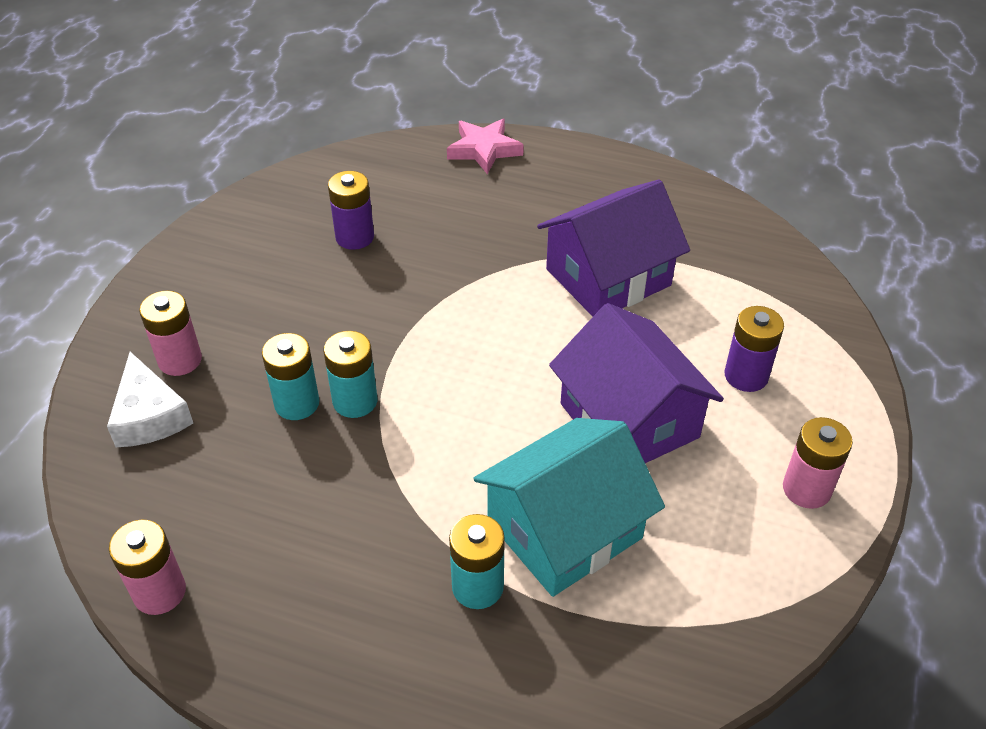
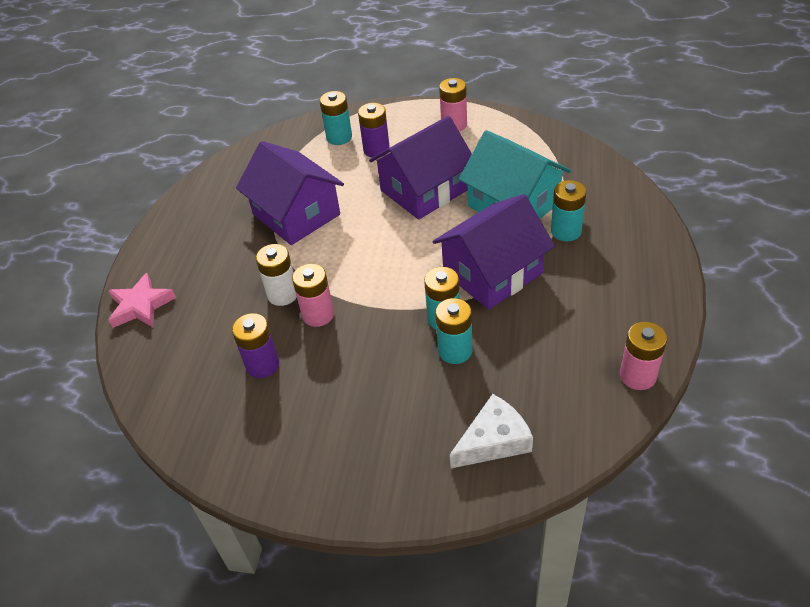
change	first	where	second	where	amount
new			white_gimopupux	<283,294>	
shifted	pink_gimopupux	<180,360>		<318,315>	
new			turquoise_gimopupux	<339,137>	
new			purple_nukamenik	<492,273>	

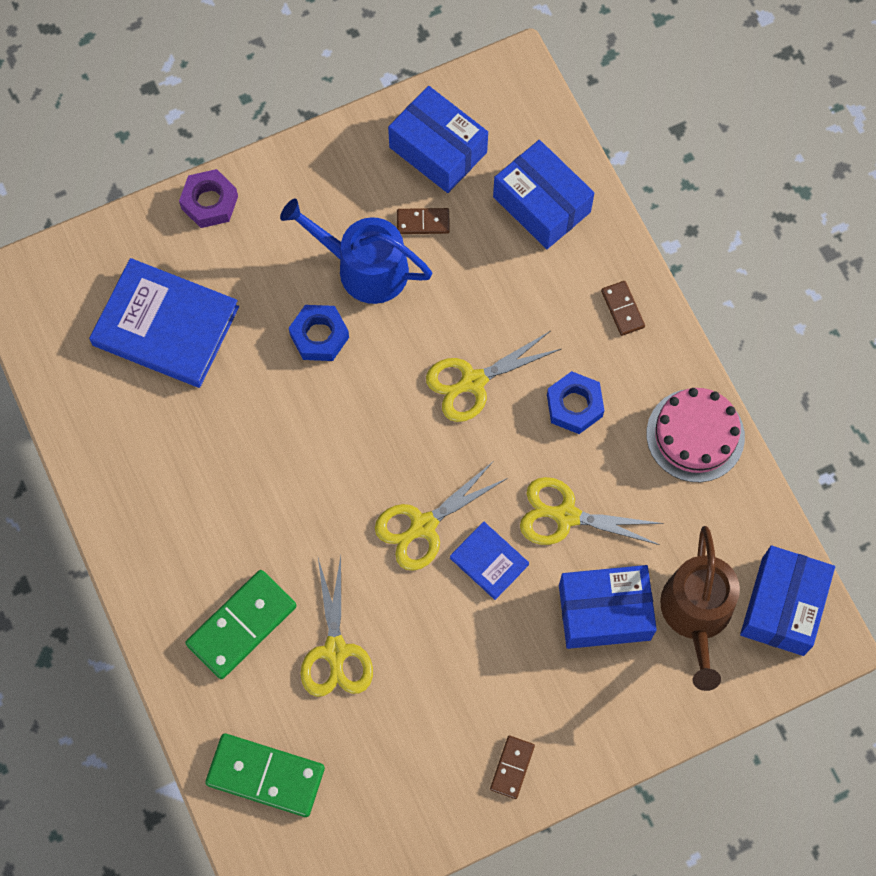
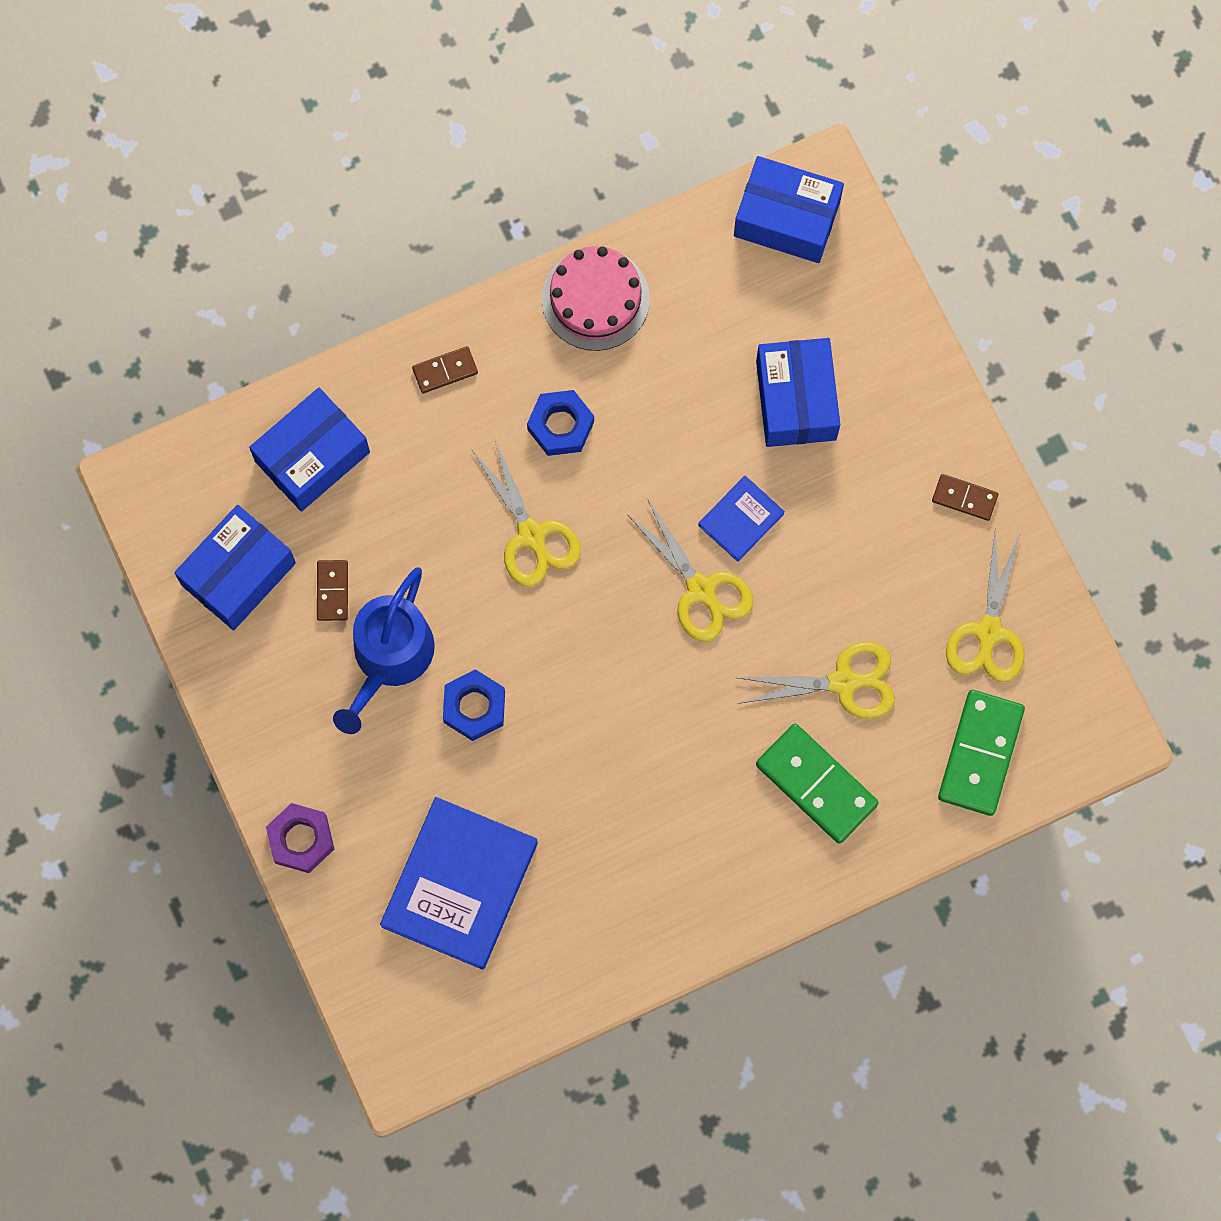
change	first	where	second	where	amount
shifted	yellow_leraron	<565,515>		<988,633>	
gone	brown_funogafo	<696,614>			

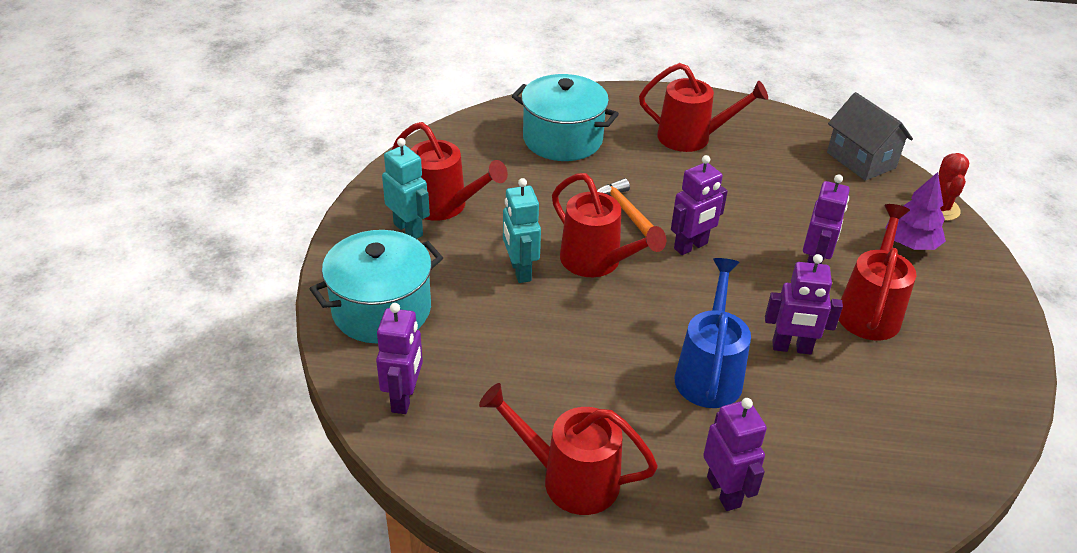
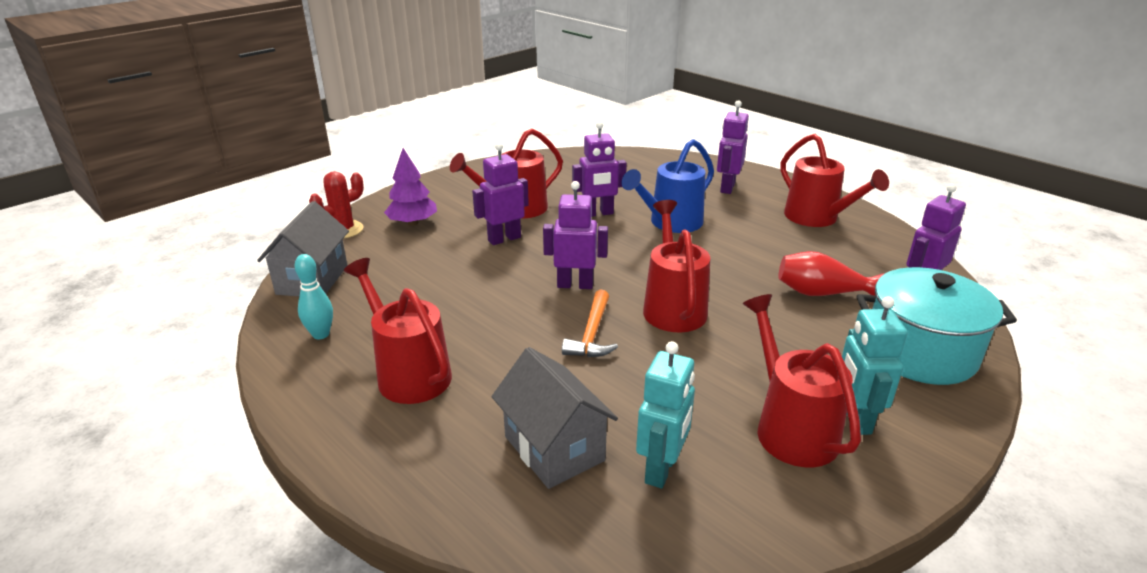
change	first	where	second	where	amount
new			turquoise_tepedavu	<321,334>	
swapped	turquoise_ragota	<562,139>	grey_nukamenik	<554,448>	
rotated	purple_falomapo	<791,348>		<598,213>	120 degrees clockwise
shifted	turquoise_falomapo	<520,271>		<661,469>	
new			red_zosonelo	<821,293>	

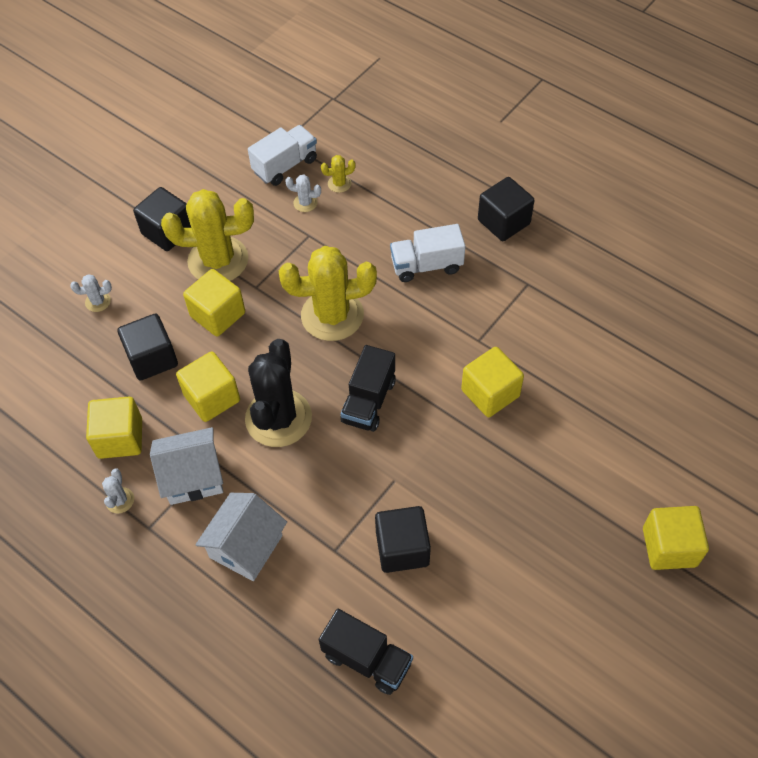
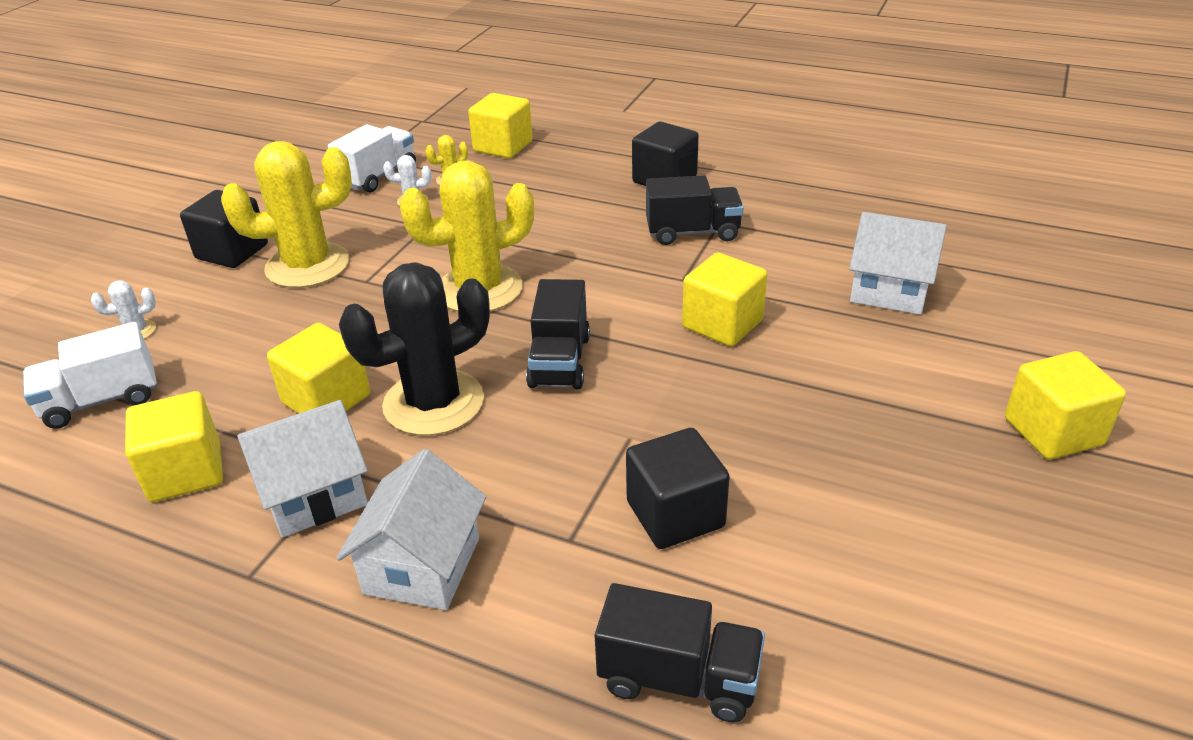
change	first	where	second	where	amount
shifted	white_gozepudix	<426,265>		<102,400>	
rotated	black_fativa	<278,418>		<433,403>	60 degrees clockwise
shifted	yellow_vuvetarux	<218,314>		<503,146>	
new			black_gozepudix	<692,232>	
new			white_nukamenik	<890,291>	
gone	white_fativa	<120,500>			
gone	black_vuvetarux	<152,358>			

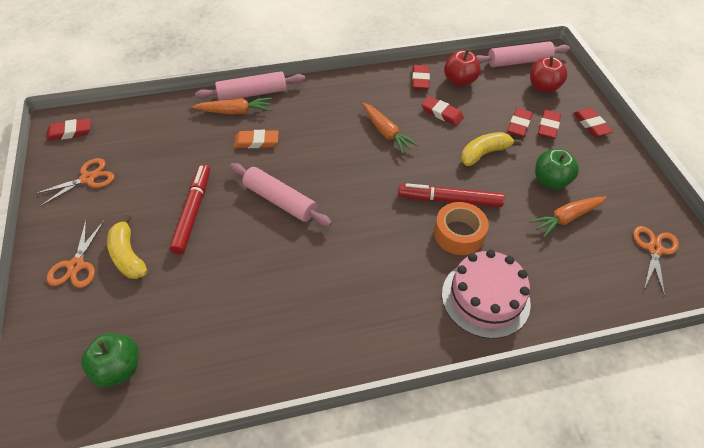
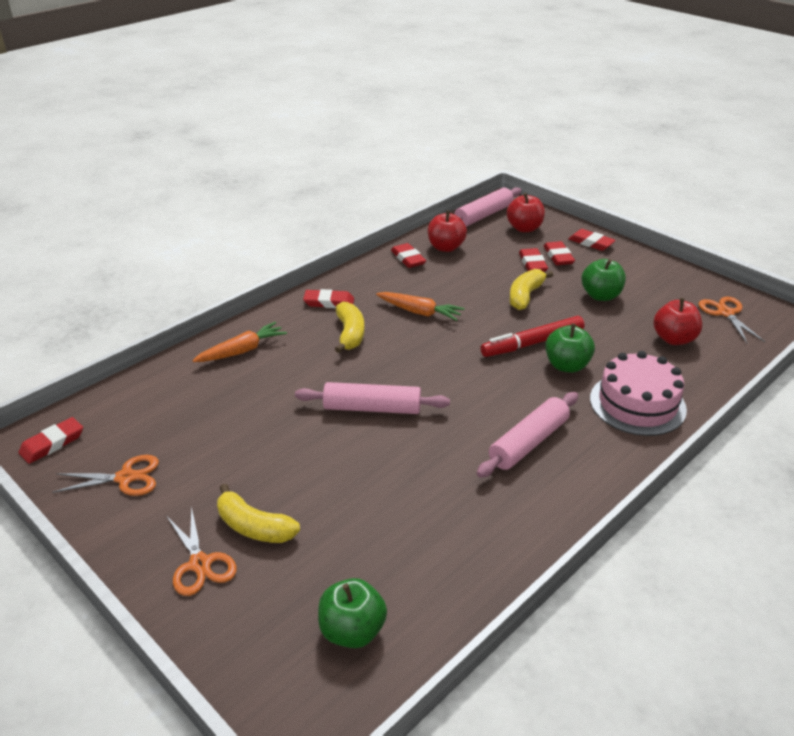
change	first	where	second	where	amount
rotated	orange_leraron	<88,178>		<125,478>	60 degrees clockwise
shifted	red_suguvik	<442,113>		<329,302>	
new			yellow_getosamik	<350,334>	
shifted	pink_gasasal	<252,93>		<528,442>	
swapped	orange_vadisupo	<459,234>	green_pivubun	<567,366>	
new			red_pivubun	<674,339>	
gone	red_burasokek	<192,212>			
gone	orange_suguvik	<256,142>			
gone	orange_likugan	<566,218>			

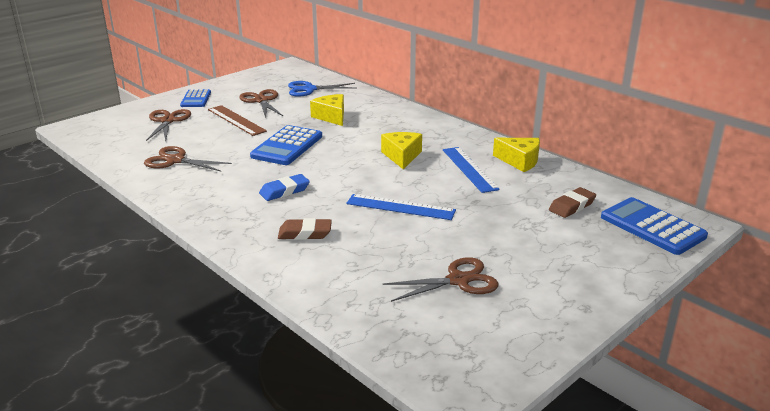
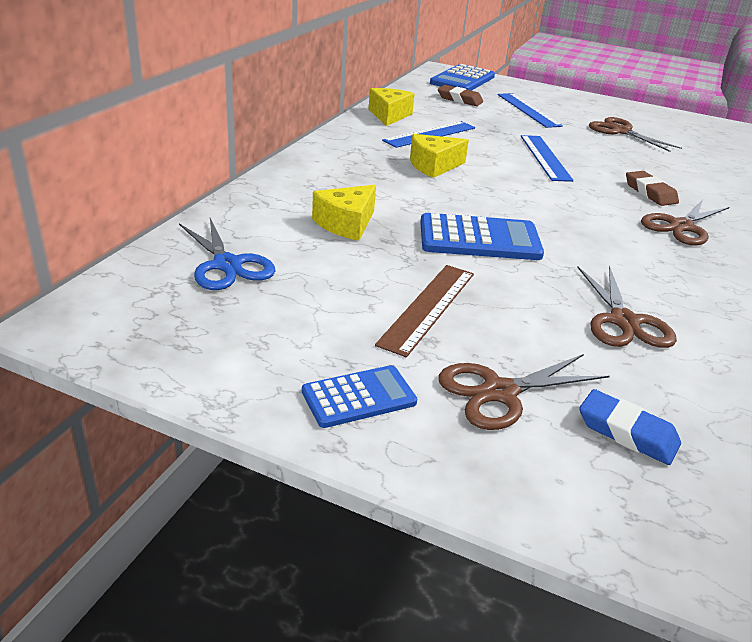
change	first	where	second	where	amount
new			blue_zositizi	<528,110>	
shifted	blue_suguvik	<284,191>		<627,432>	
shifted	brown_leraron	<261,101>		<681,226>	

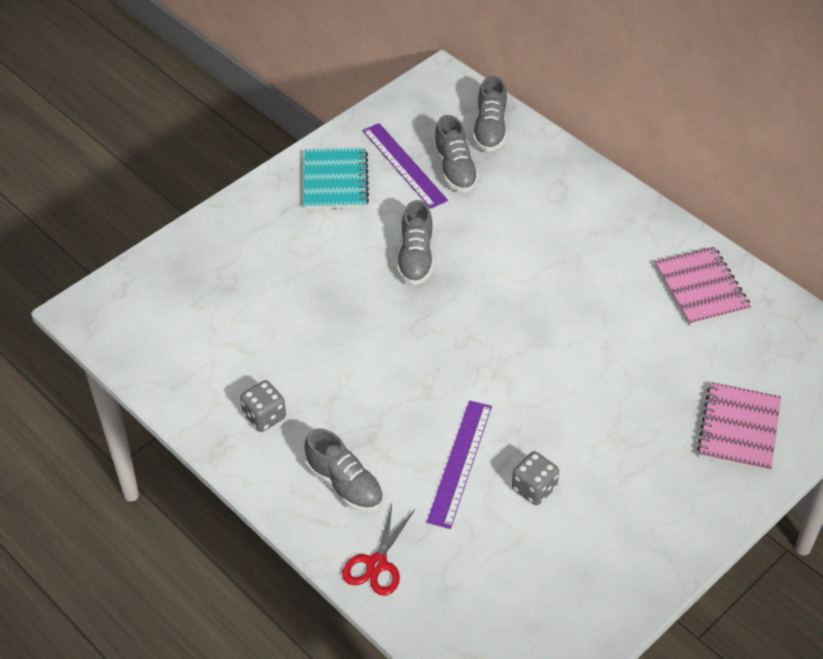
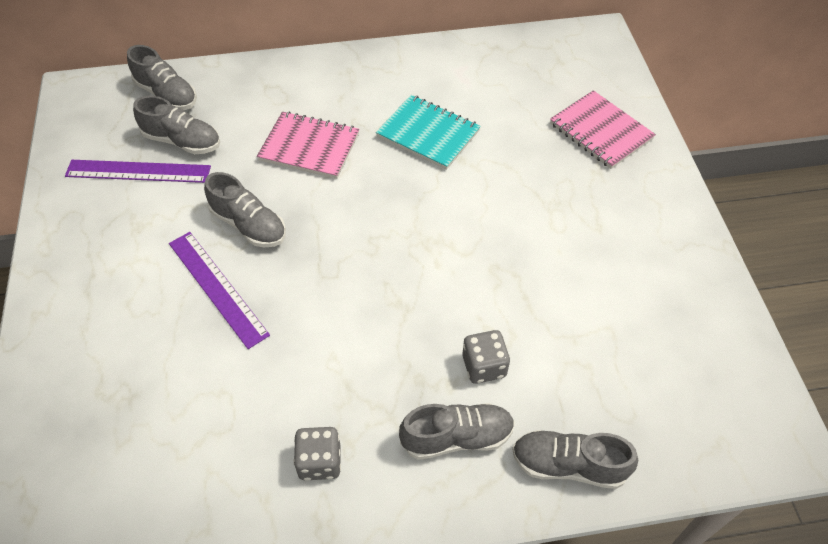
change	first	where	second	where	amount
shifted	purple_zositizi	<460,463>		<217,288>	
shifted	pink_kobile	<701,288>		<309,147>	
shifted	turquoise_kobile	<335,181>		<428,134>	
shifted	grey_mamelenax	<534,488>		<484,366>	
swapped	red_leraron	<377,564>	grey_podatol	<568,465>	

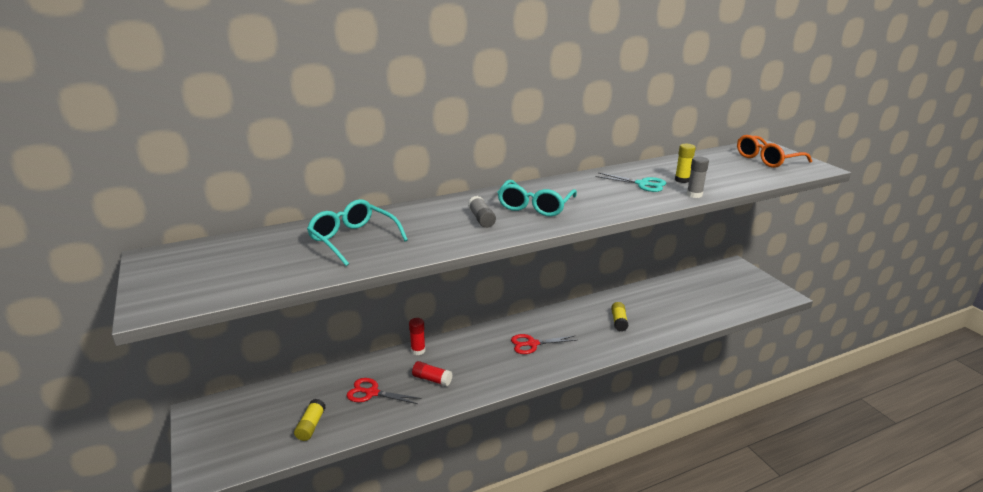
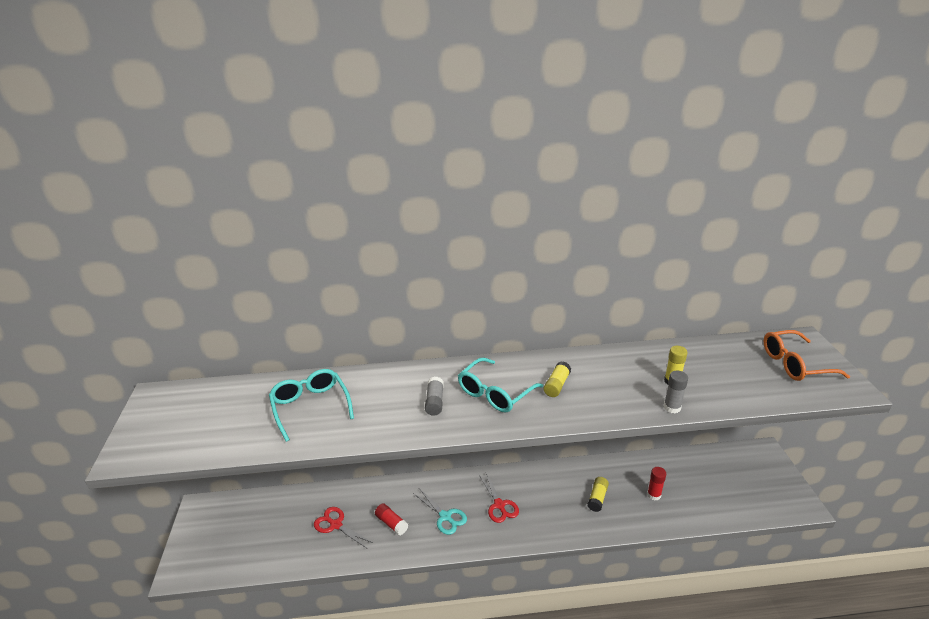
change	first	where	second	where	amount
shifted	turquoise_leraron	<642,184>		<445,517>	
rotated	red_leraron	<532,344>		<499,505>	120 degrees counterclockwise
shifted	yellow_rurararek	<311,426>		<557,385>	
shifted	red_rurararek	<418,350>		<654,495>	

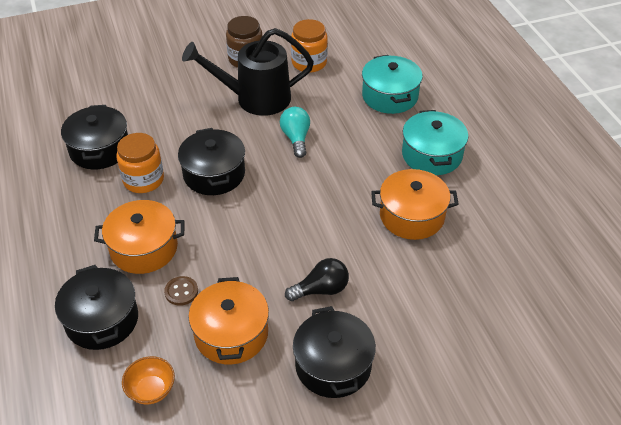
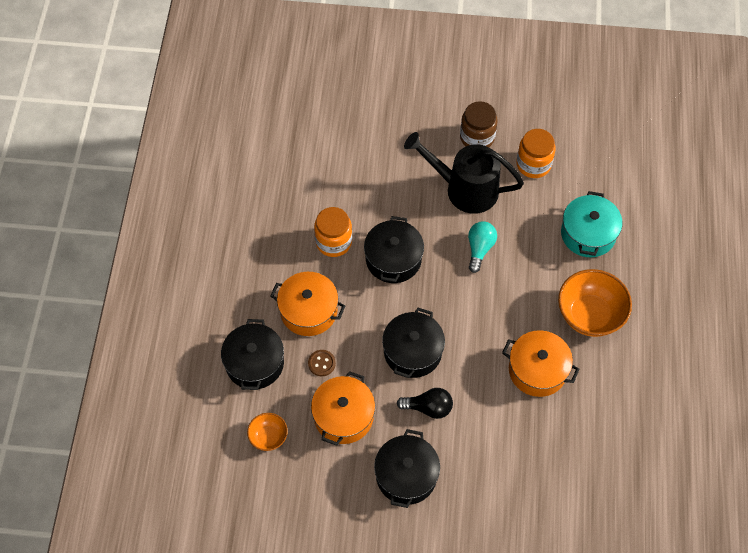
change	first	where	second	where	amount
shifted	black_ragota	<99,149>		<412,352>	
swapped	turquoise_ragota	<432,155>	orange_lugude	<590,315>	

